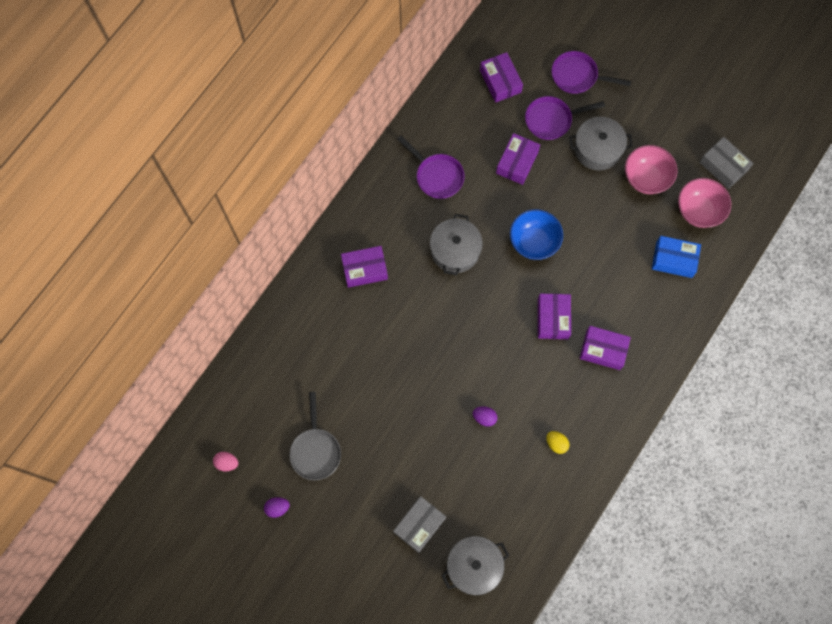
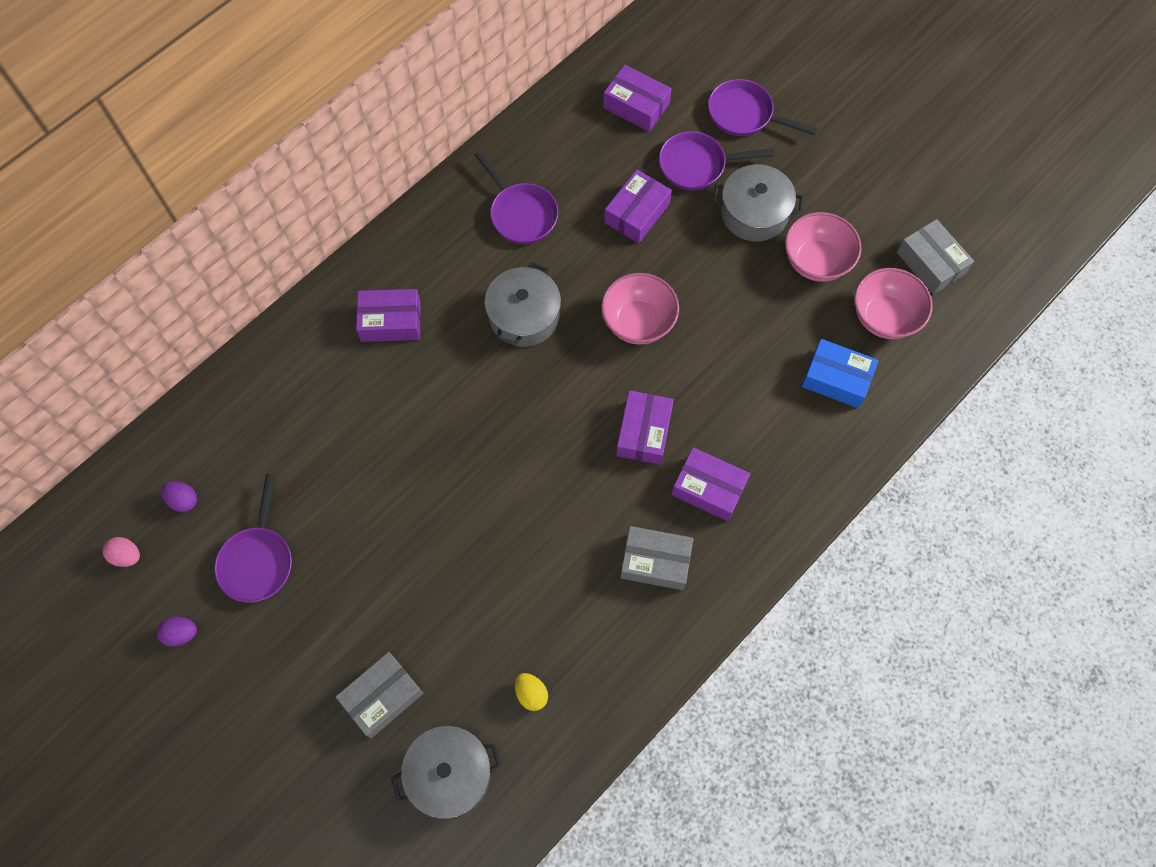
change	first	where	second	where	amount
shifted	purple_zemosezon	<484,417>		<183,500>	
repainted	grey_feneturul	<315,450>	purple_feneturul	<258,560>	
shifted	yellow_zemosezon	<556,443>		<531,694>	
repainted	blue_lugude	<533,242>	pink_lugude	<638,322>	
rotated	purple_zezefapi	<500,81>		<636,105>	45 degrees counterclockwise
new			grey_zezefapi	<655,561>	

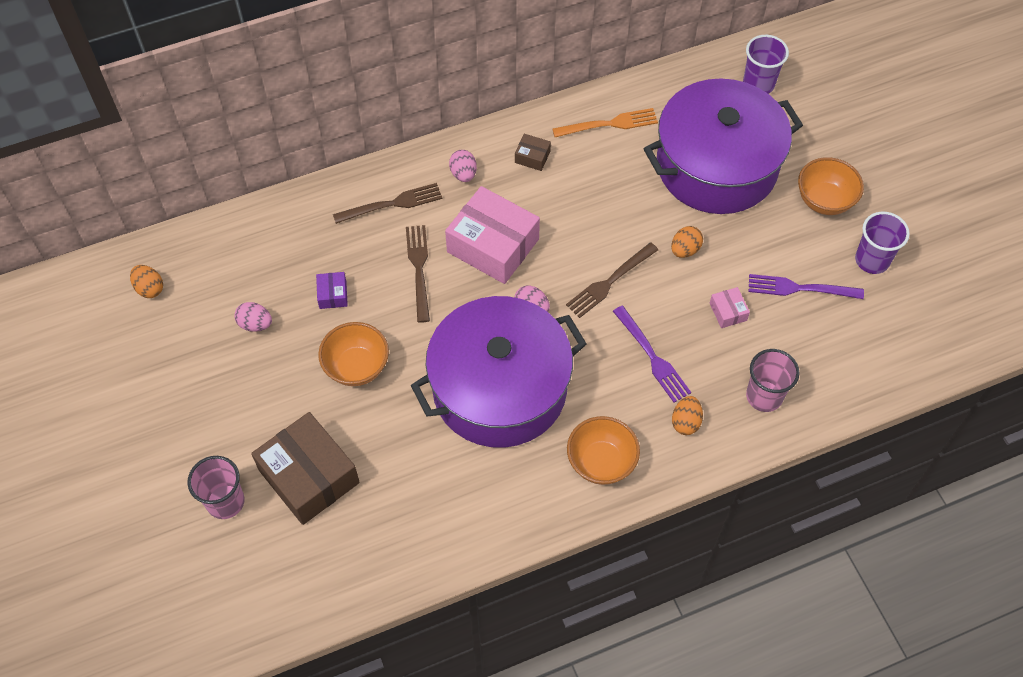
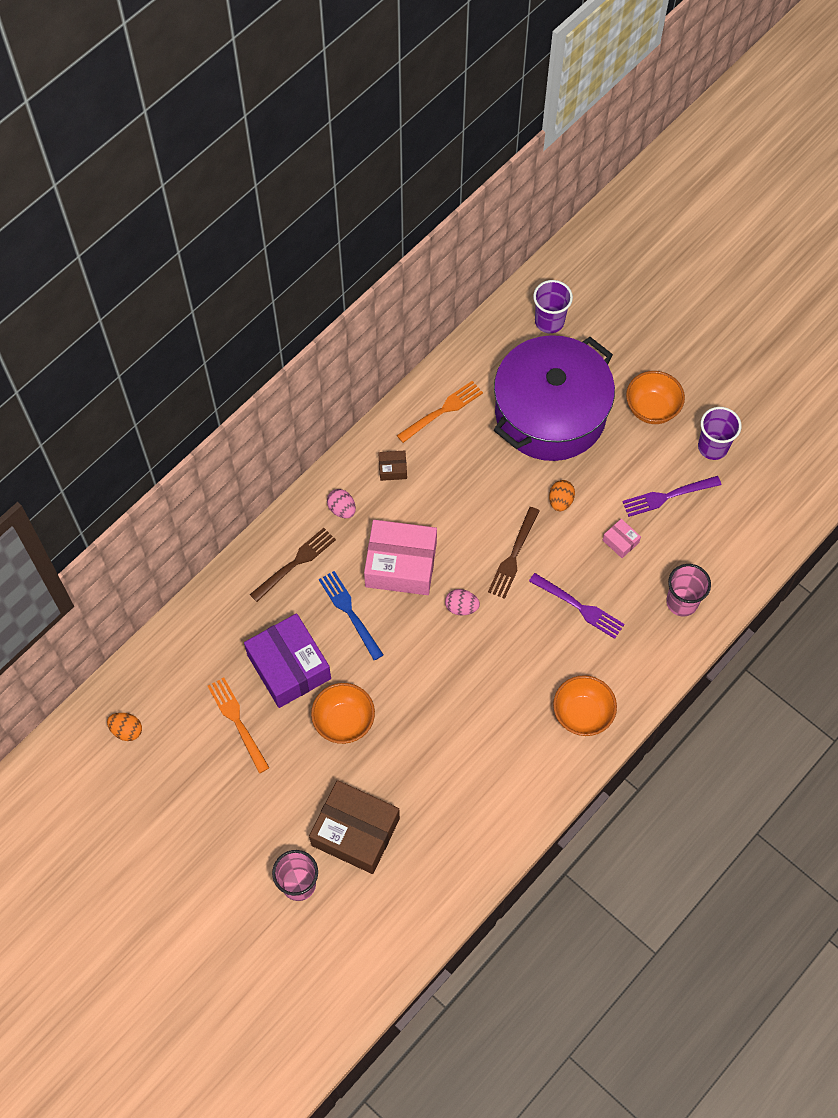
change	first	where	second	where	amount
swapped	pink_zemosezon	<255,324>	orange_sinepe	<237,722>	
scaled	purple_zezefapi	<333,294>		<289,667>	x2.33
repainted	brown_sinepe	<419,269>	blue_sinepe	<350,612>	
gone	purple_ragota	<499,388>			
gone	orange_zemosezon	<685,422>			

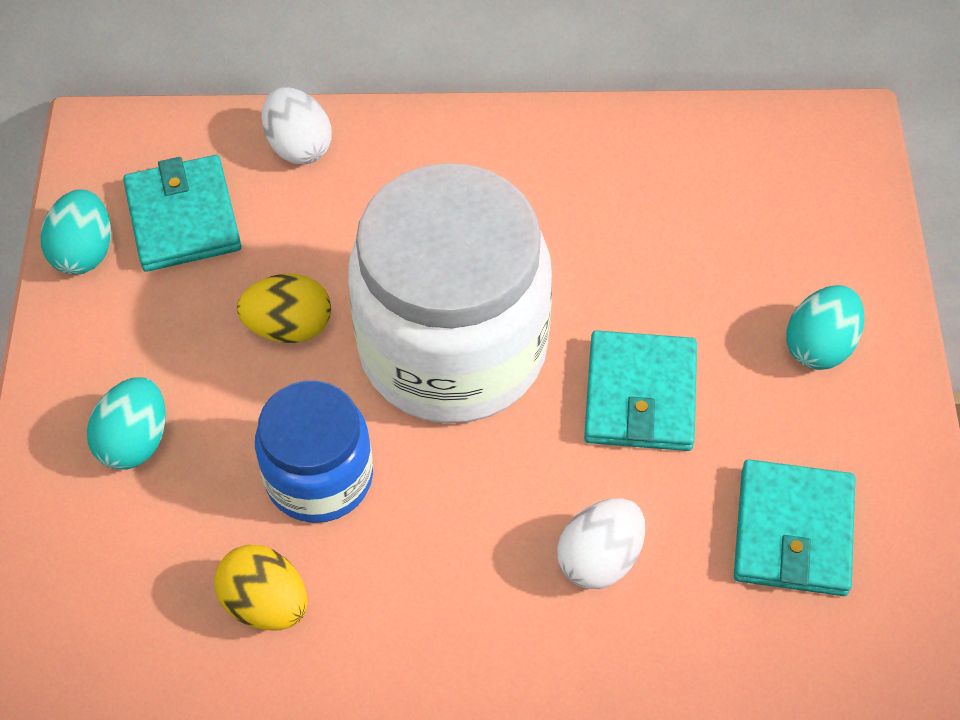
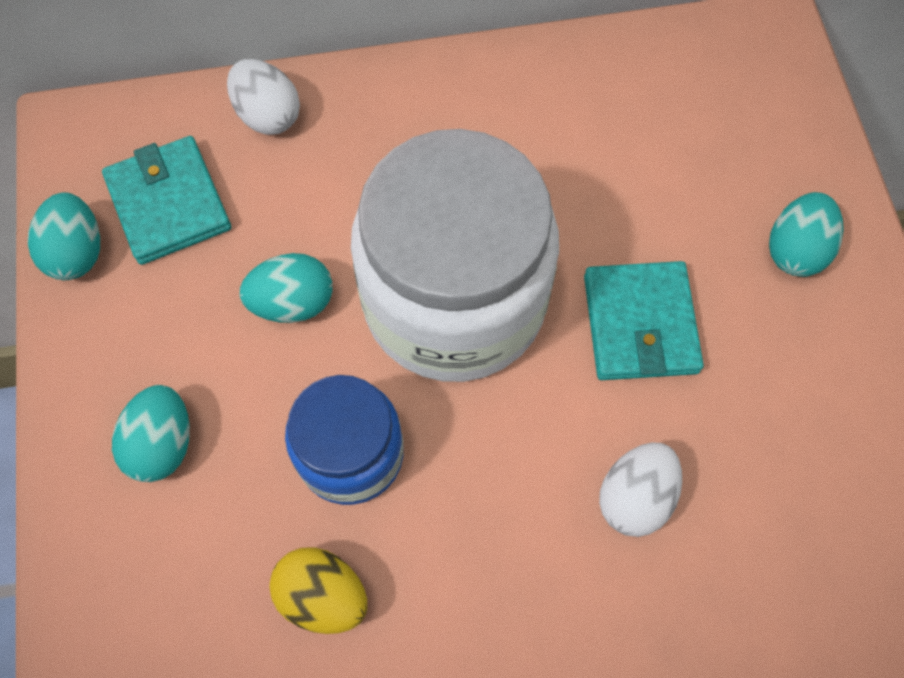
change	first	where	second	where	amount
repainted	yellow_zemosezon	<289,327>	turquoise_zemosezon	<293,302>	
gone	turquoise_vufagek	<793,532>			

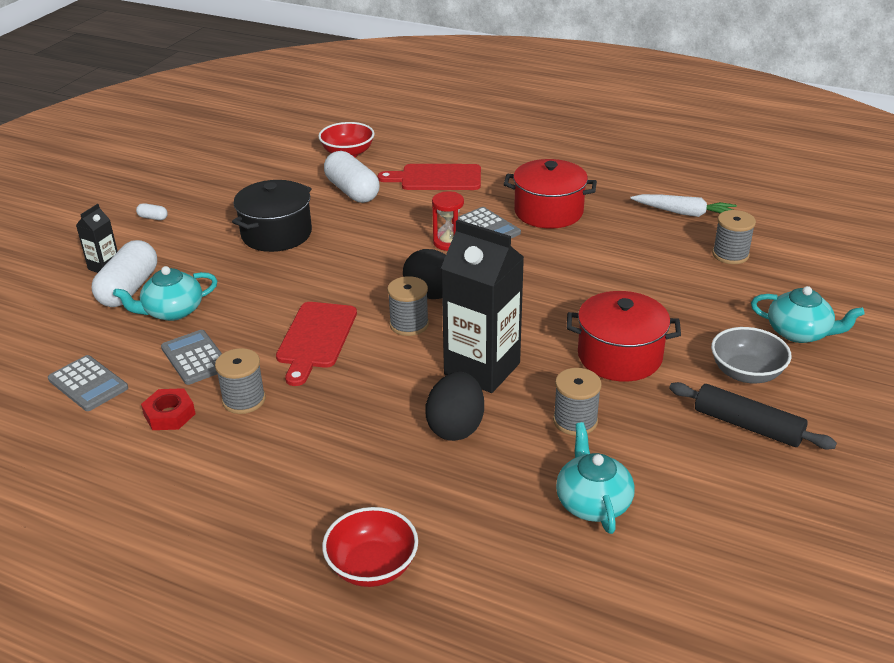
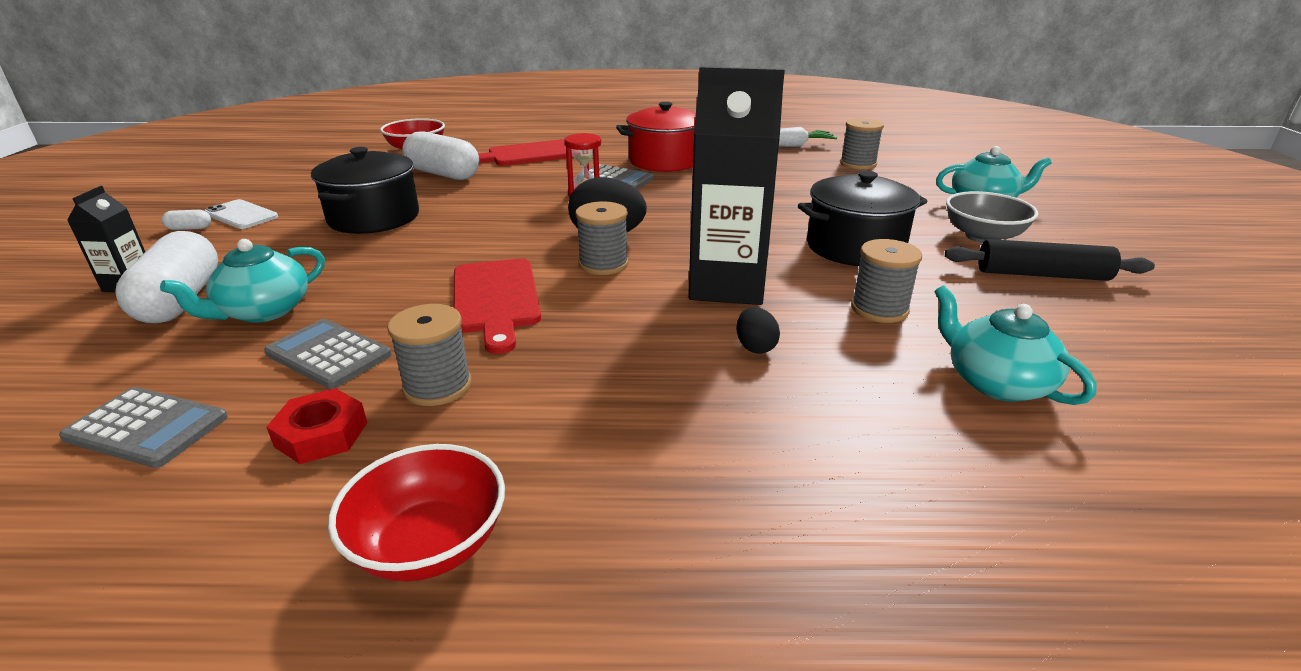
change	first	where	second	where	amount
new			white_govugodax	<241,215>	
shifted	red_lugude	<372,566>		<429,544>	
scaled	black_zemosezon	<455,427>		<755,347>	x0.52
repainted	red_ragota	<619,356>	black_ragota	<855,247>	

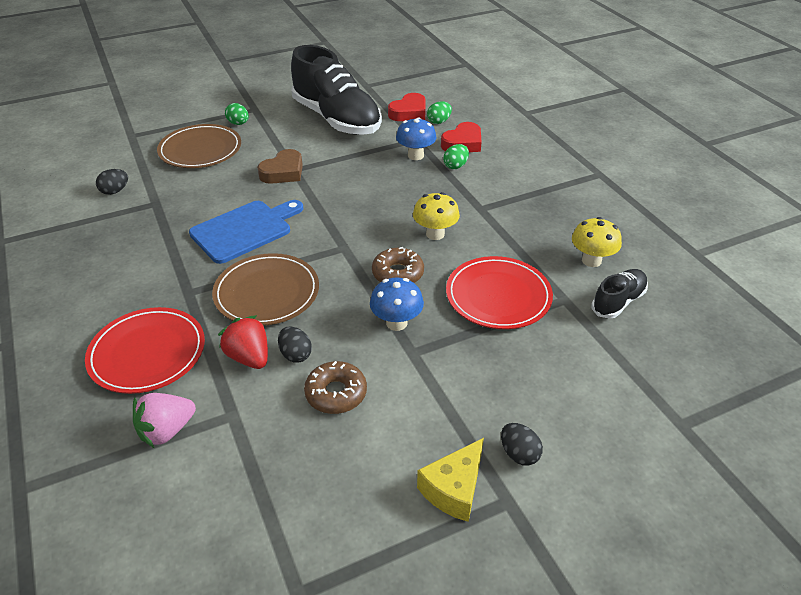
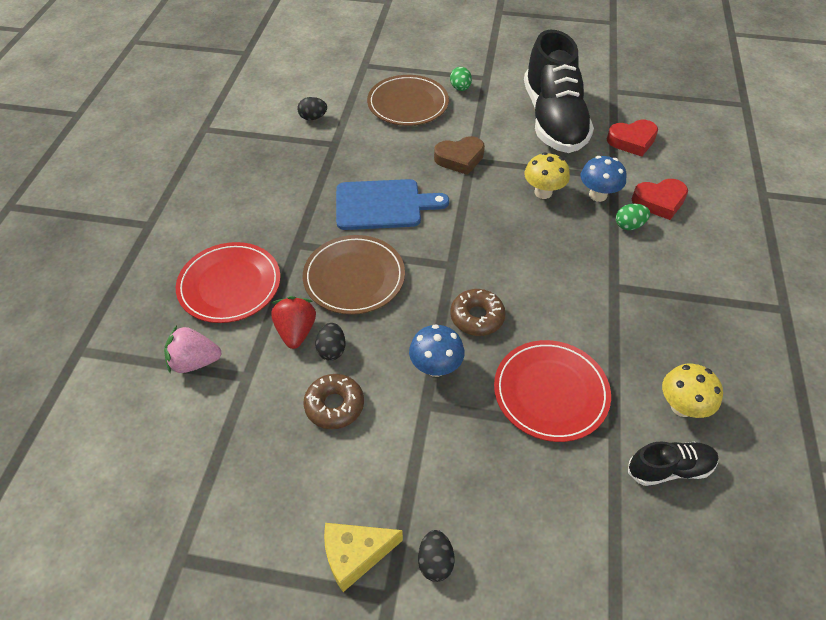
change	first	where	second	where	amount
shifted	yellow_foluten	<435,234>		<543,192>	
gone	green_zemosezon	<439,122>			

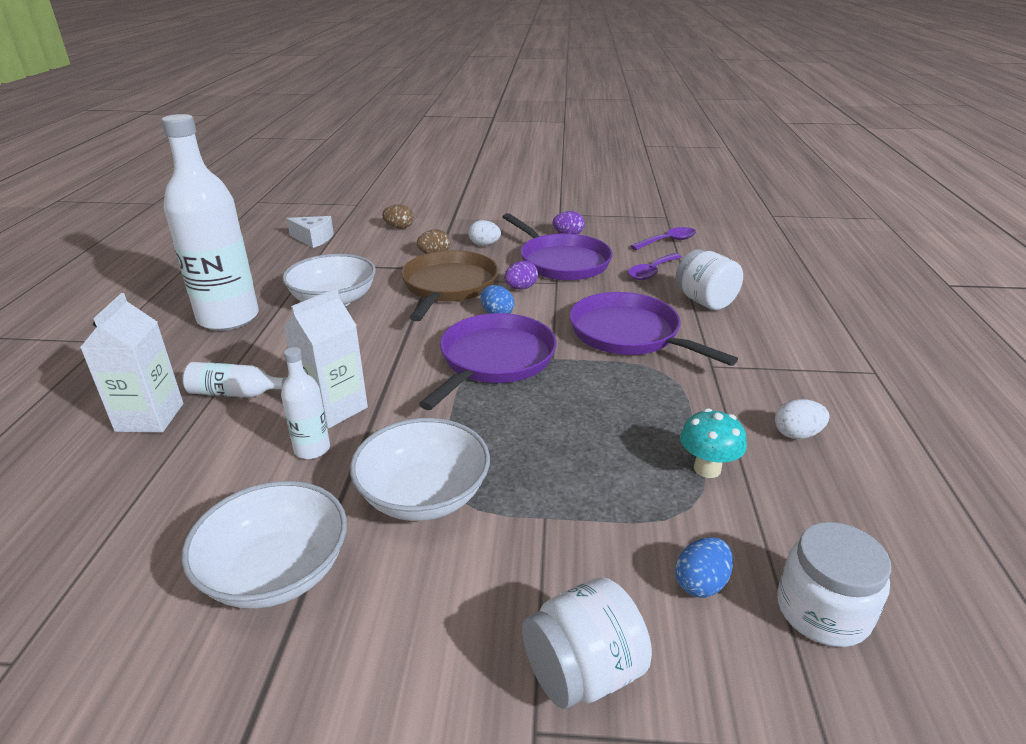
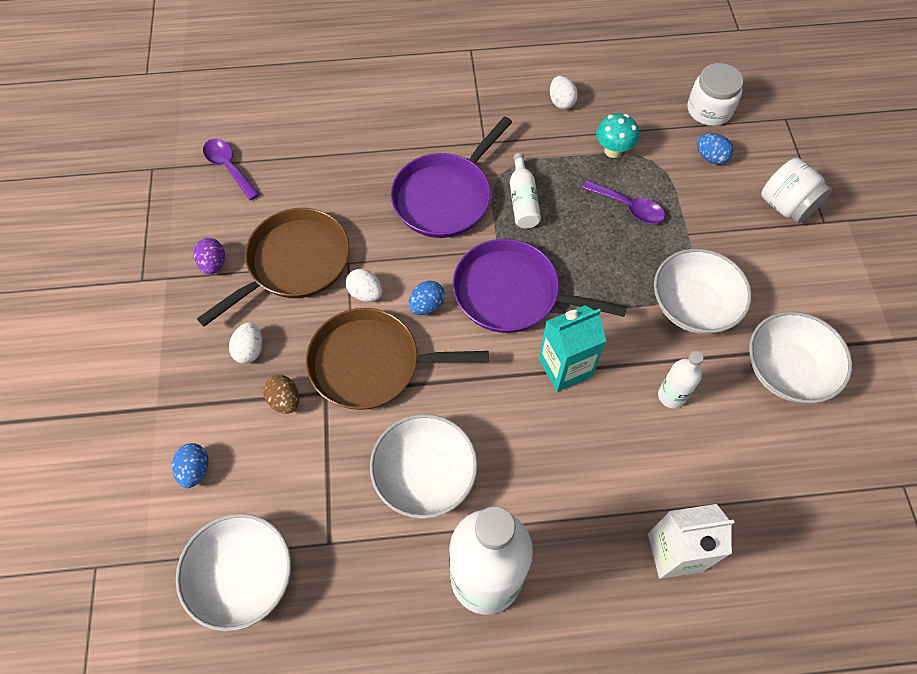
change	first	where	second	where	amount
repainted	brown_zemosezon	<399,227>	blue_zemosezon	<195,470>	
swapped	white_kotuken	<313,239>	white_lugude	<243,577>	
repainted	purple_feneturul	<561,262>	brown_feneturul	<294,263>	
repainted	purple_zemosezon	<521,288>	white_zemosezon	<365,293>	
shifted	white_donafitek	<236,393>		<523,200>	
new			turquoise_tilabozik	<565,367>	
shifted	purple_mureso	<651,272>		<628,207>	
gone	white_tilabozik	<334,408>			
gone	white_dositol	<705,301>			

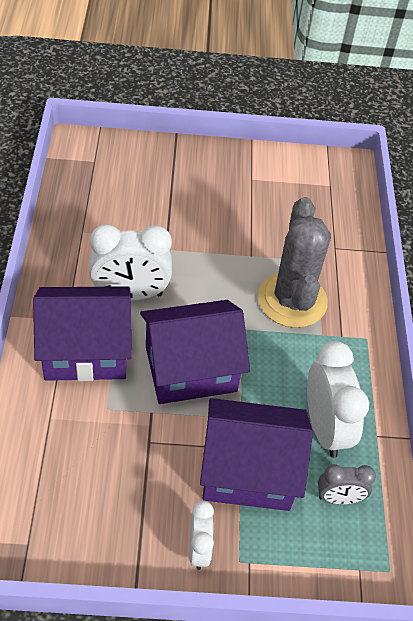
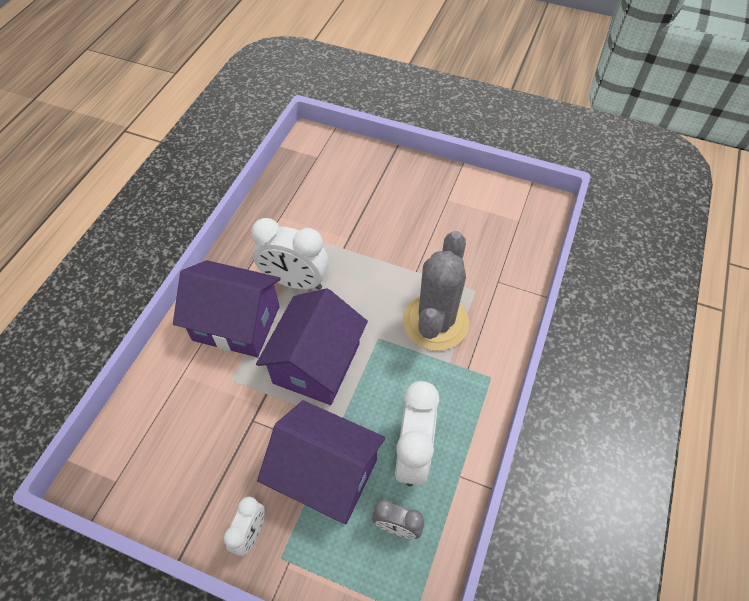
change	first	where	second	where	amount
rotated	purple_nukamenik	<190,369>		<316,363>	75 degrees counterclockwise

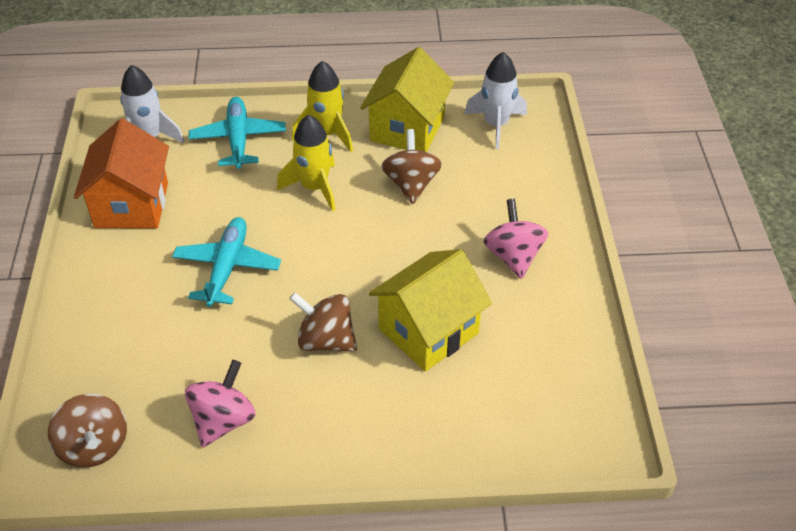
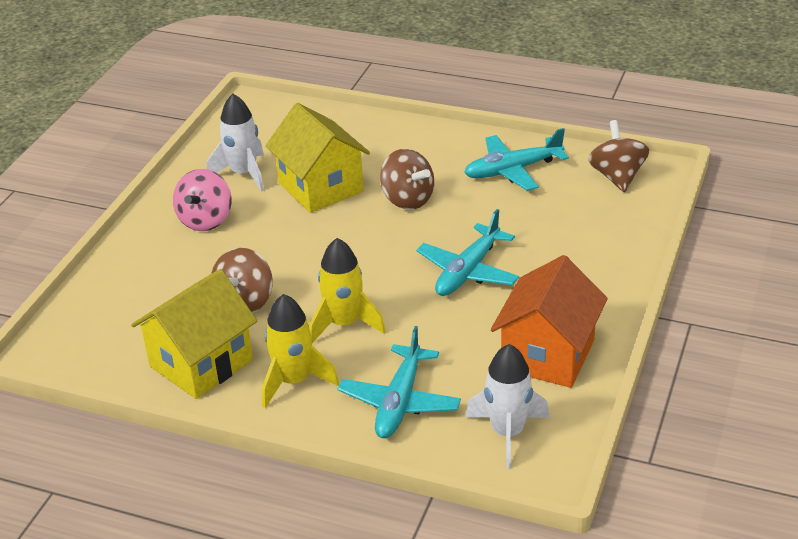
change	first	where	second	where	amount
shifted	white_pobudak	<496,125>		<244,174>	
rotated	yellow_nukamenik	<428,331>		<320,187>	75 degrees clockwise
swapped	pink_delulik	<223,420>	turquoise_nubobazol	<512,170>	

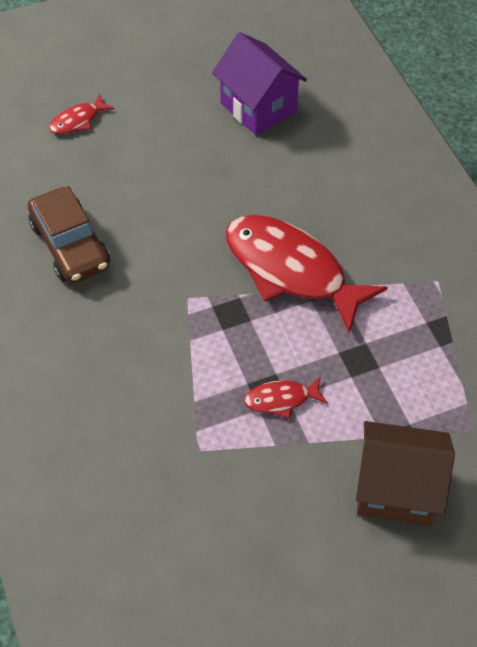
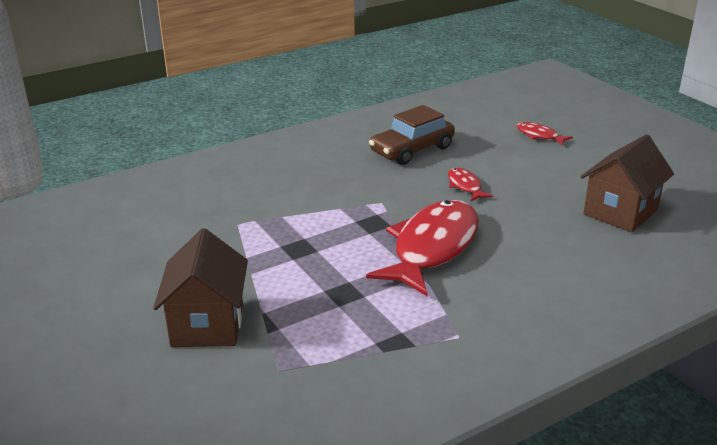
change	first	where	second	where	amount
shifted	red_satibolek	<281,399>		<465,186>	
repainted	purple_nukamenik	<258,107>	brown_nukamenik	<620,212>	

